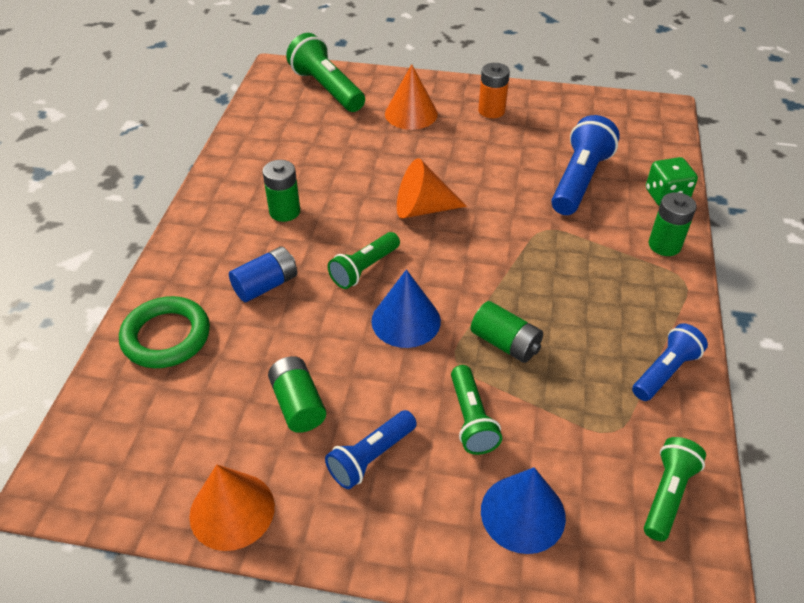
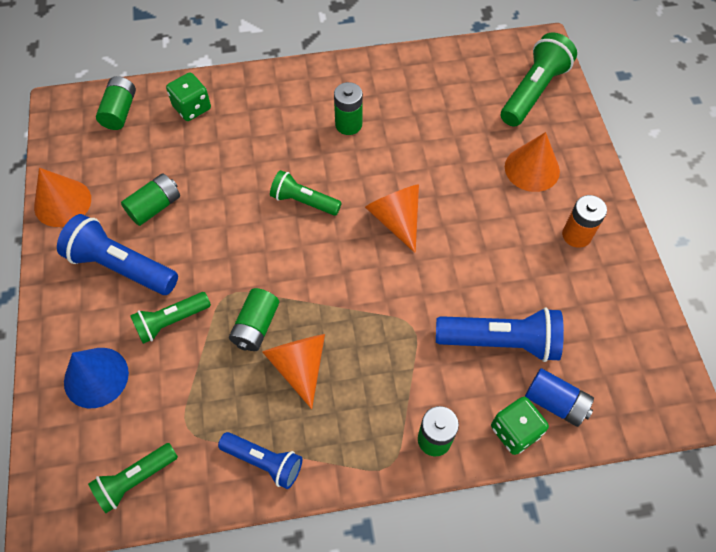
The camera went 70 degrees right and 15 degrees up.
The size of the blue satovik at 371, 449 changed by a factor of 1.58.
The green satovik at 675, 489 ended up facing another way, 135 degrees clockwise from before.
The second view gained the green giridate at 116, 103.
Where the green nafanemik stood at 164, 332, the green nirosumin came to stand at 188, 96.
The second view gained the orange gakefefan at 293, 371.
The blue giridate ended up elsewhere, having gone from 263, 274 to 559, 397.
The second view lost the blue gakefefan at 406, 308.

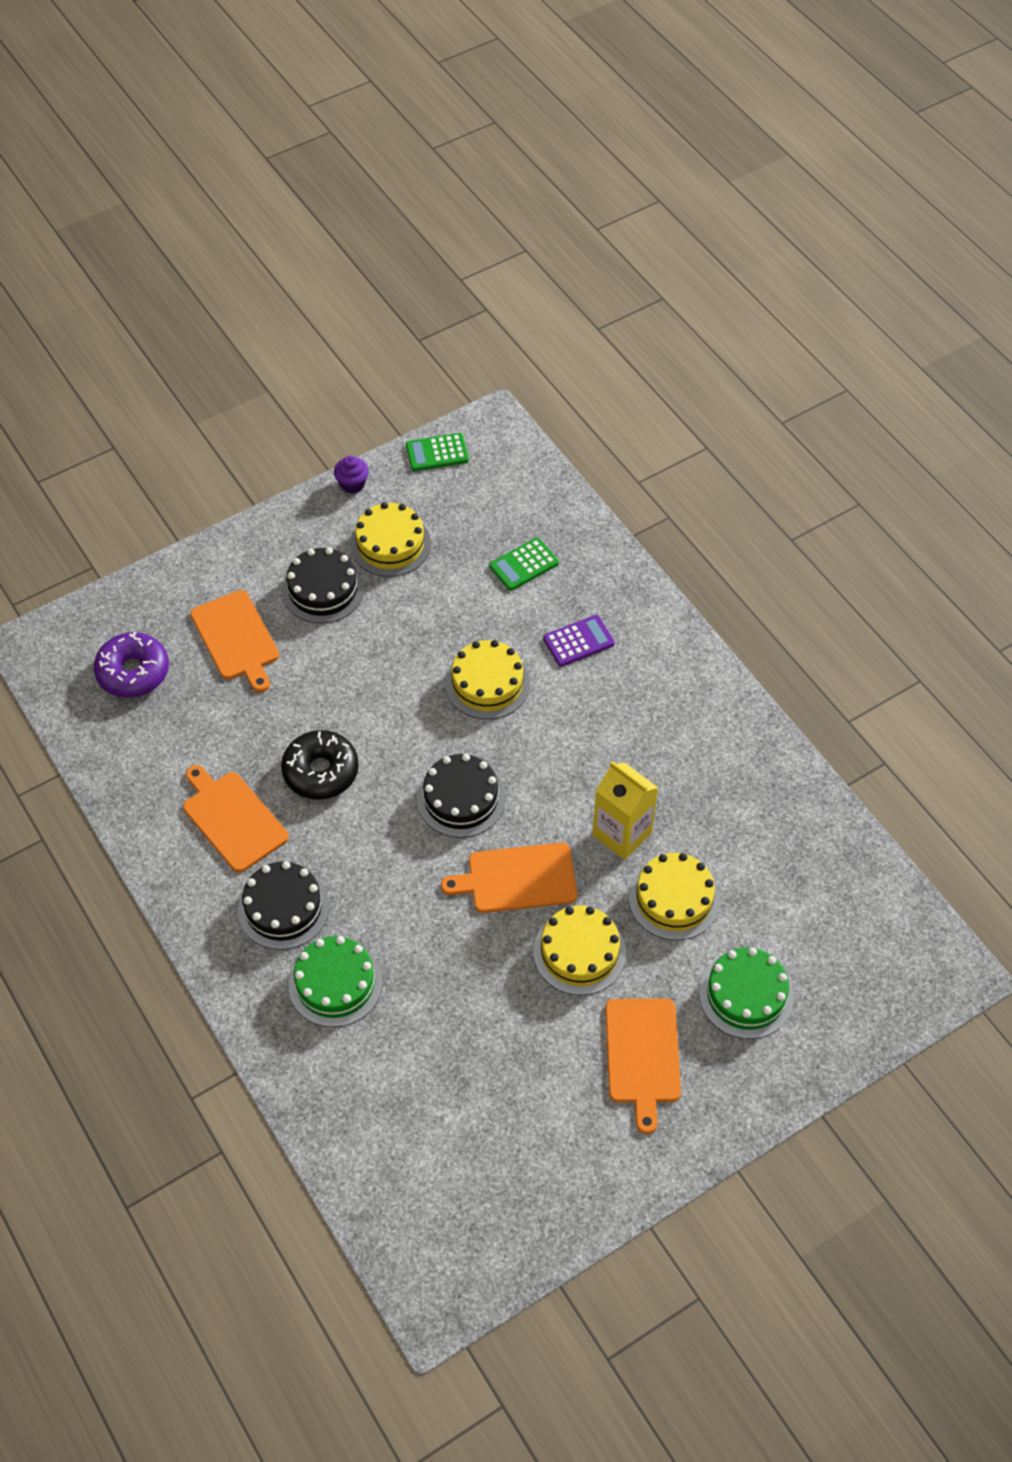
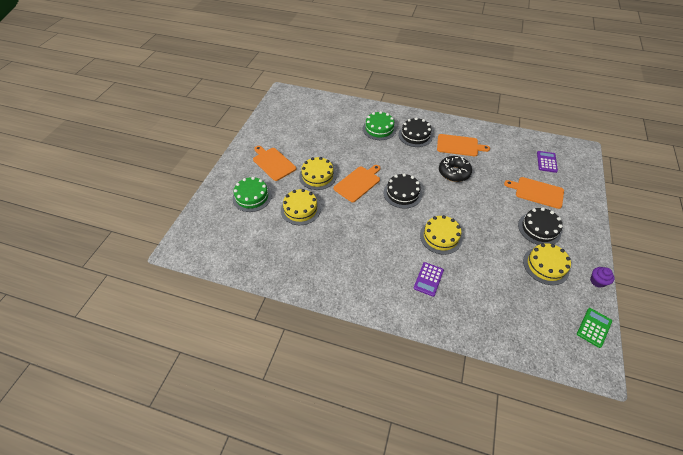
The camera went 140 degrees right and 5 degrees down.
Where the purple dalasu stood at 131, 665, the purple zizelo came to stand at 547, 162.
The second view lost the green zizelo at 524, 564.
The second view lost the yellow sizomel at 625, 810.

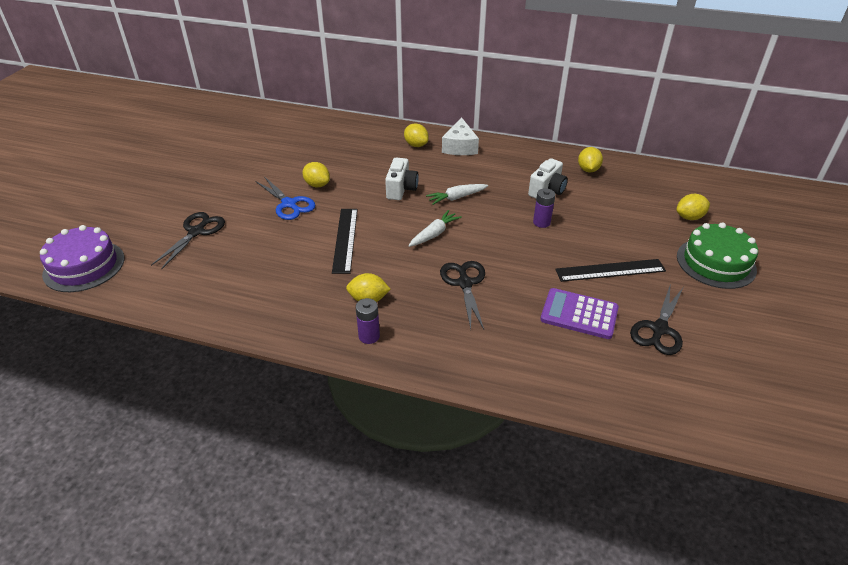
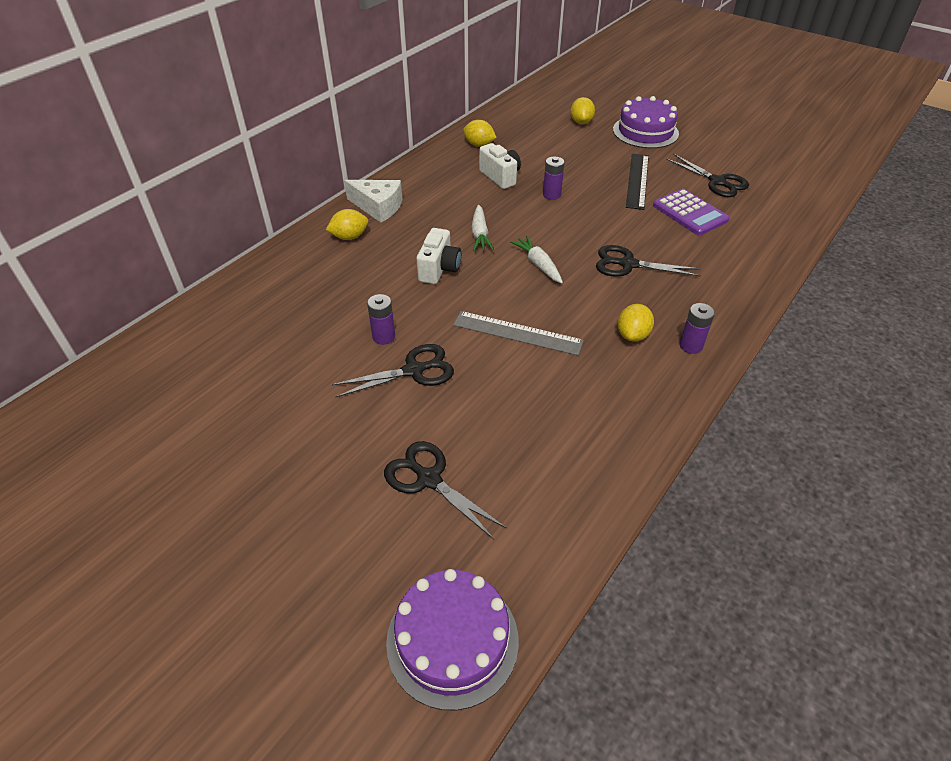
The camera went 70 degrees left and 5 degrees up.
What was the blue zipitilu at 285, 198 turned into the black zipitilu at 392, 371.
Where the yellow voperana stood at 316, 174, the purple giridate came to stand at 381, 319.
The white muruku at 402, 179 ended up facing another way, 75 degrees clockwise from before.
What was the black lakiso at 345, 241 turned into the grey lakiso at 518, 333.
What was the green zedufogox at 717, 255 turned into the purple zedufogox at 646, 122.
The purple zizelo at 579, 313 ended up facing another way, 75 degrees counterclockwise from before.

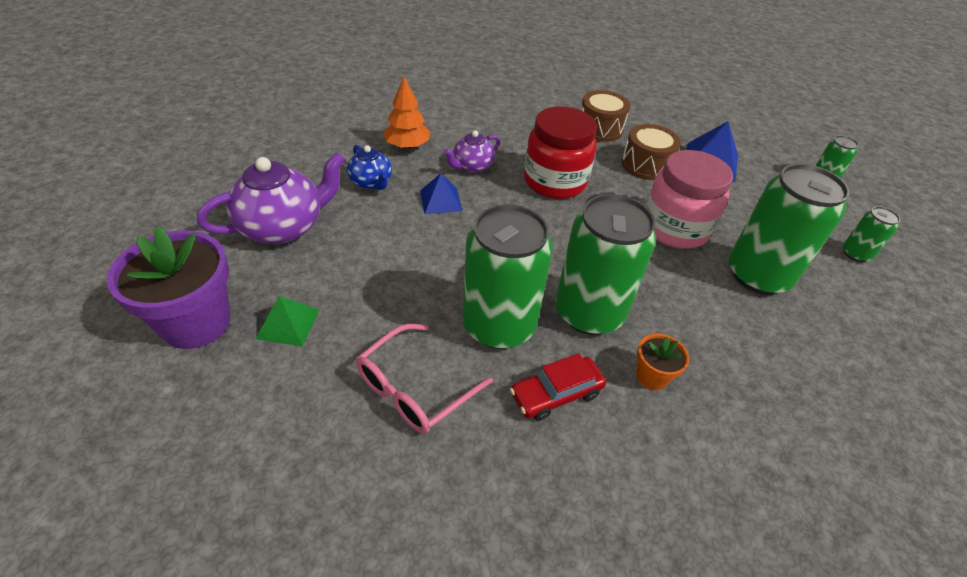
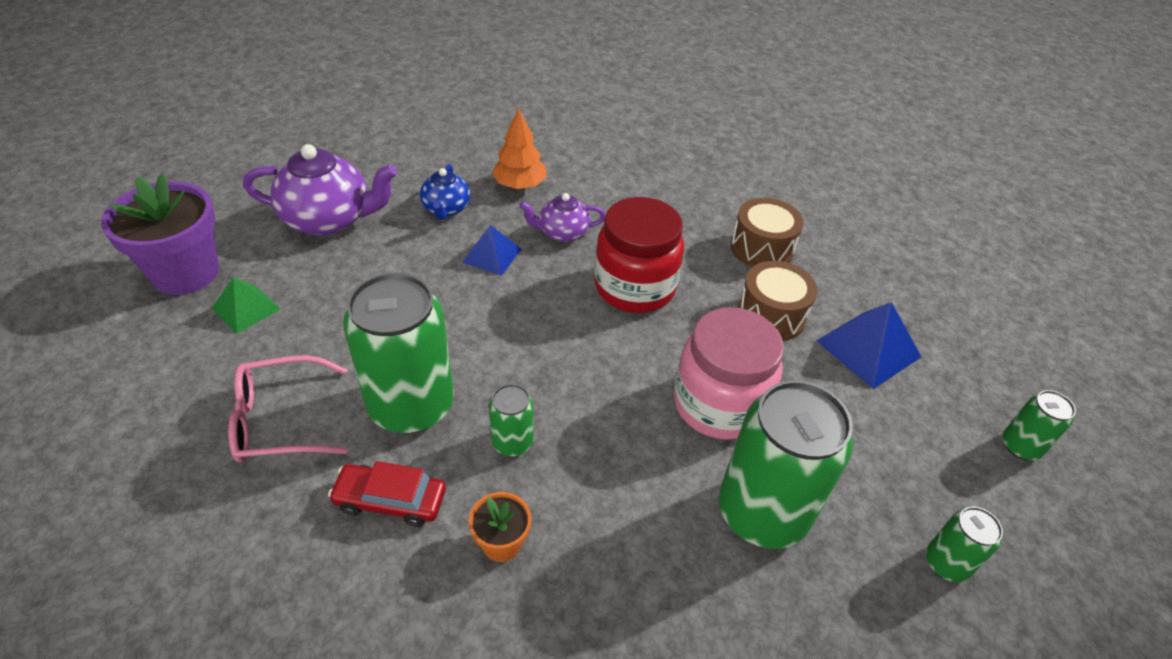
The camera went 35 degrees right and 0 degrees up.
The size of the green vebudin at 605, 264 changed by a factor of 0.47.

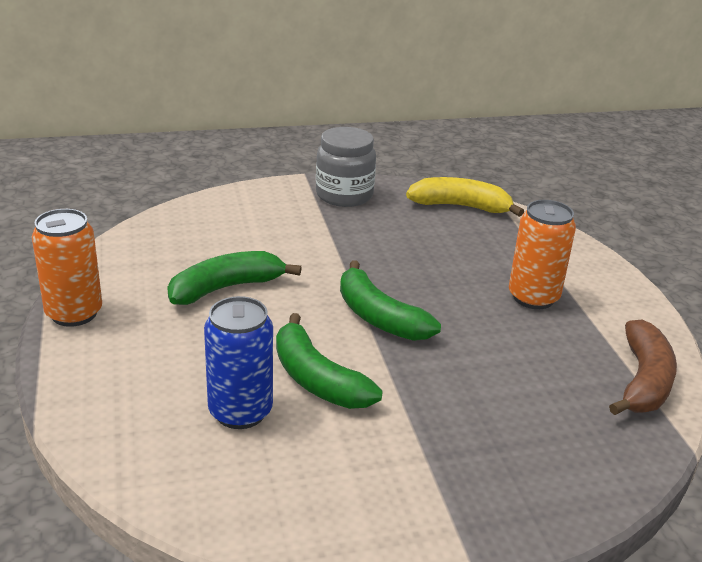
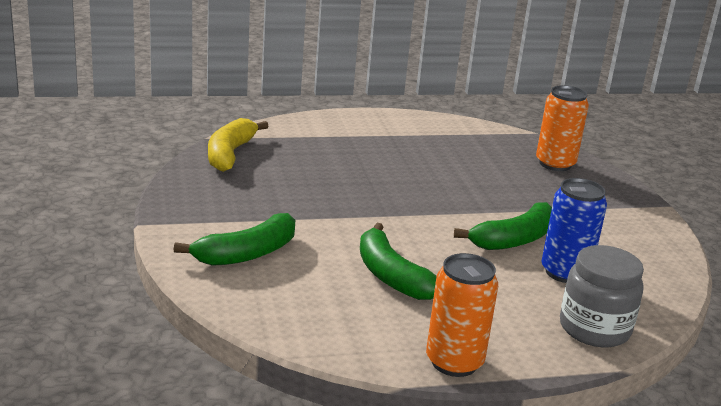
The camera went 90 degrees left and 5 degrees down.
The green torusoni ended up elsewhere, having gone from 390, 300 to 234, 239.
The orange vebudin ended up elsewhere, having gone from 542, 254 to 562, 128.
The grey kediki ended up elsewhere, having gone from 346, 167 to 602, 296.
The second view lost the brown torusoni at 643, 367.

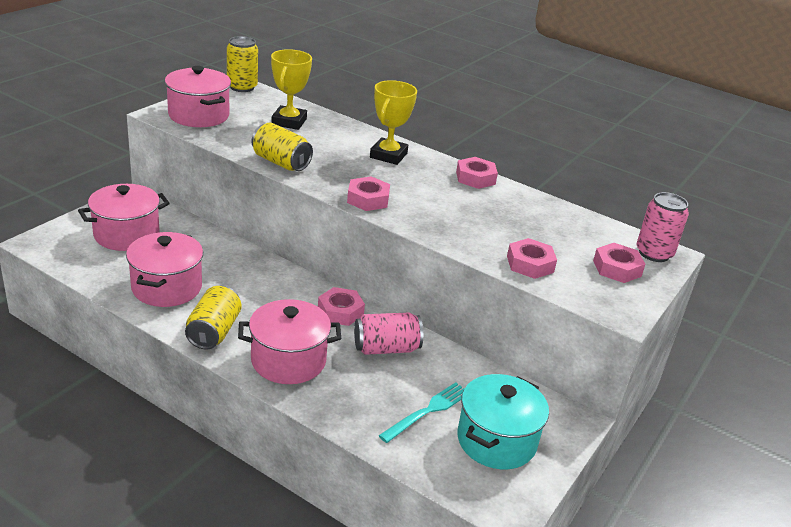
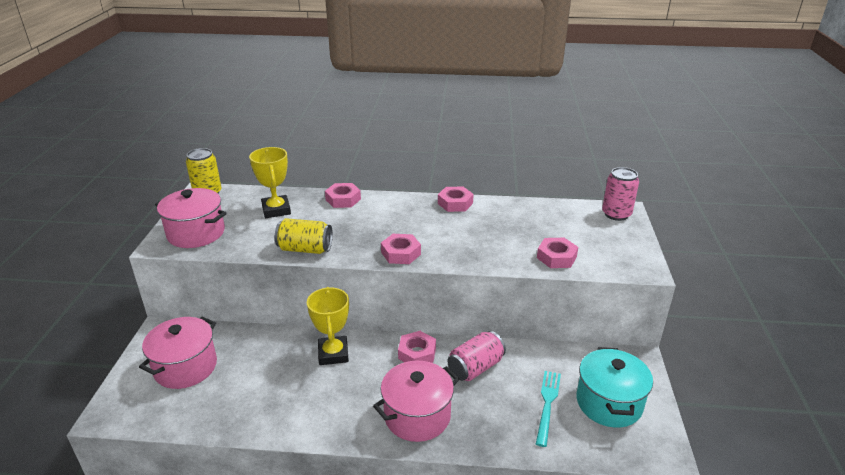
The camera went 25 degrees left and 0 degrees up.
The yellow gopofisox ended up elsewhere, having gone from 393, 122 to 328, 326.
The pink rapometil ended up elsewhere, having gone from 619, 263 to 343, 195.
The second view lost the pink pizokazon at 164, 269.
The second view lost the yellow vebudin at 213, 317.

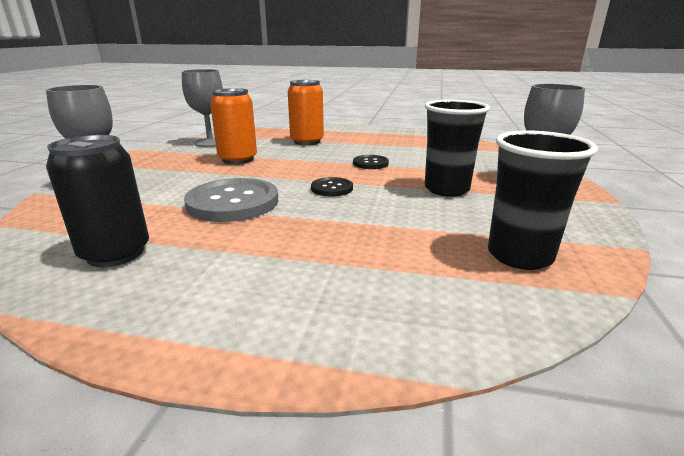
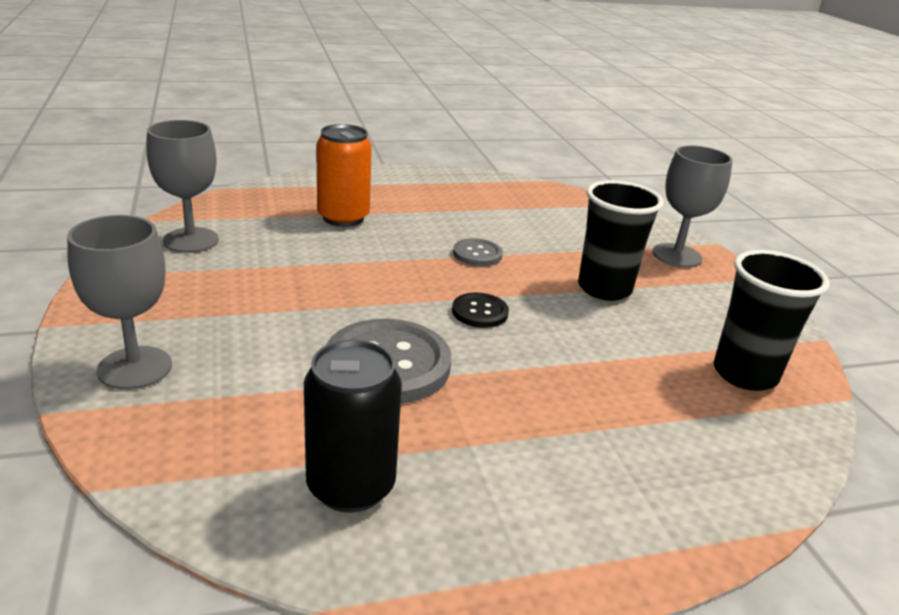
The camera went 30 degrees left and 5 degrees up.
What was the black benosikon at 371, 162 turned into the grey benosikon at 478, 252.
The second view lost the orange vebudin at 233, 126.

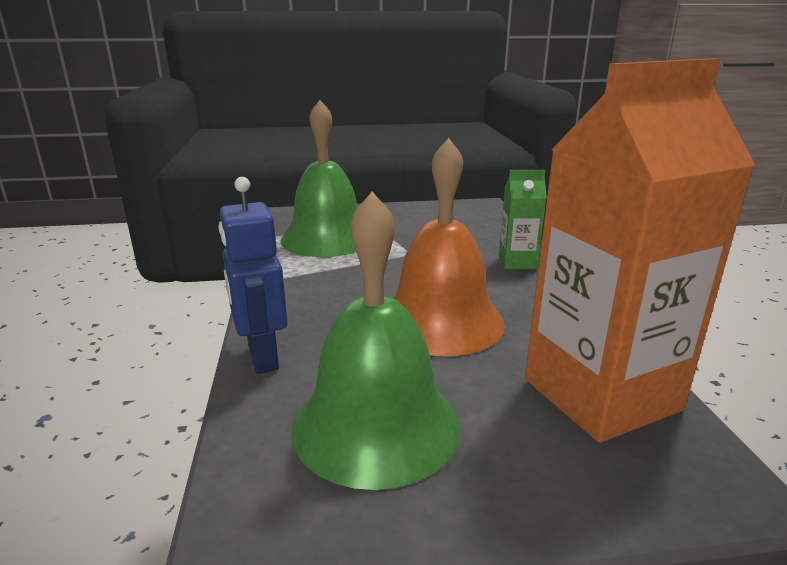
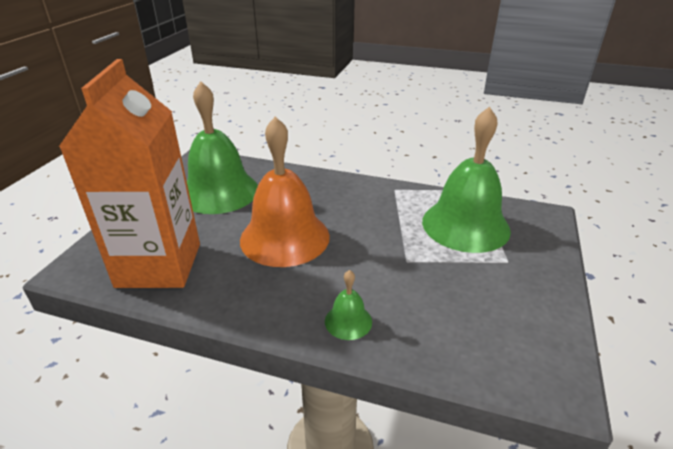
The camera went 115 degrees right and 10 degrees up.
Where the green sizomel stood at 523, 219, the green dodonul came to stand at 348, 305.
The second view lost the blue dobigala at 252, 275.

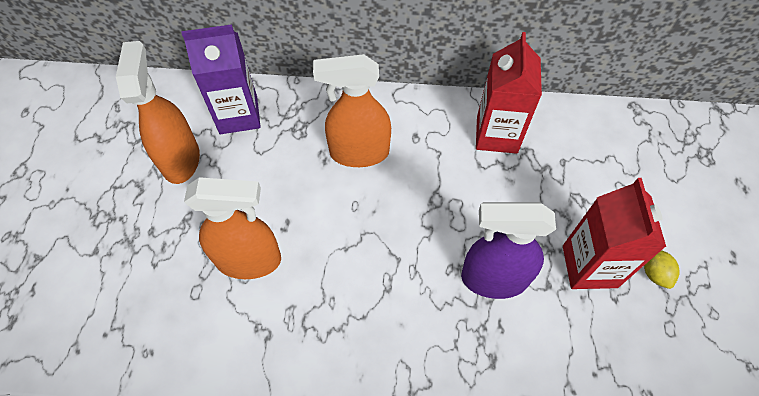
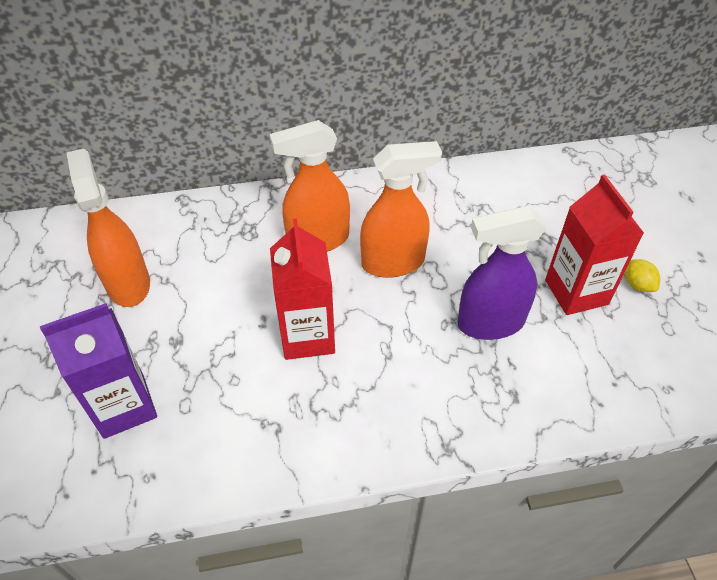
The camera went 15 degrees left and 10 degrees down.
The purple sizomel ended up elsewhere, having gone from 221, 79 to 98, 371.
The red sizomel ended up elsewhere, having gone from 509, 93 to 302, 289.
The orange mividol ended up elsewhere, having gone from 232, 228 to 401, 209.

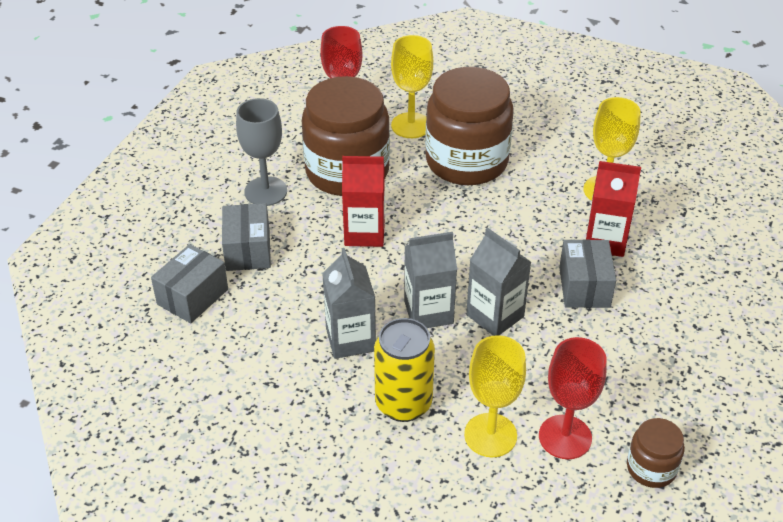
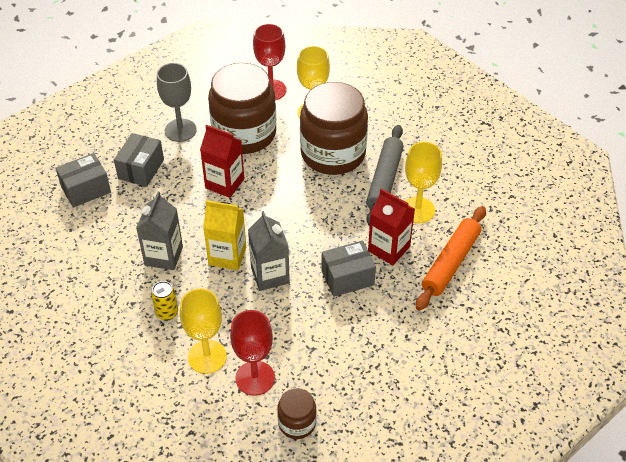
The camera went 25 degrees right and 5 degrees up.
The size of the yellow vebudin at 404, 370 changed by a factor of 0.55.
What was the grey sizomel at 430, 280 turned into the yellow sizomel at 224, 235.
The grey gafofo at 587, 273 ended up facing another way, 45 degrees clockwise from before.
The second view gained the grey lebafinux at 385, 175.
The second view gained the orange lebafinux at 451, 258.

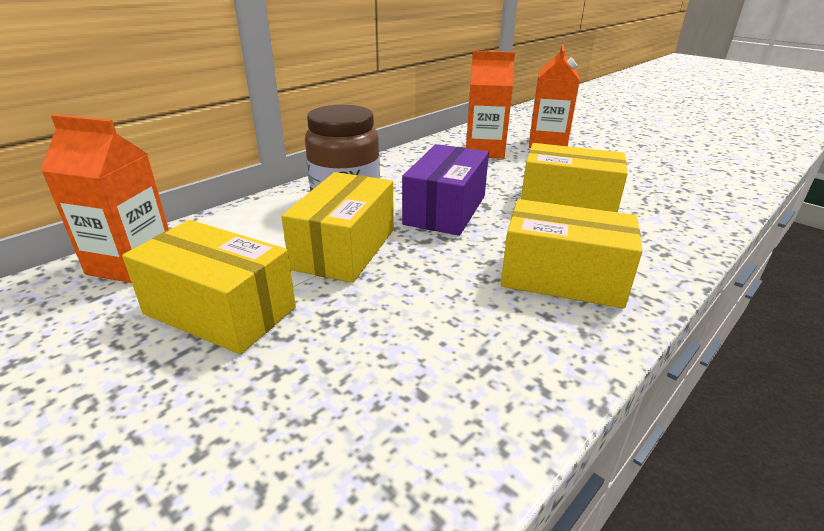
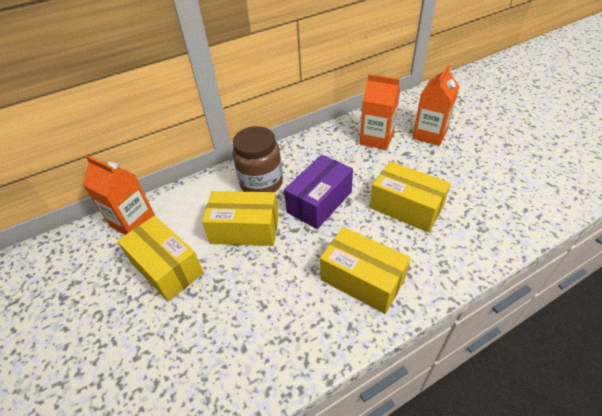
The camera went 20 degrees right and 15 degrees up.
The yellow gafofo at 337, 227 ended up facing another way, 60 degrees clockwise from before.

